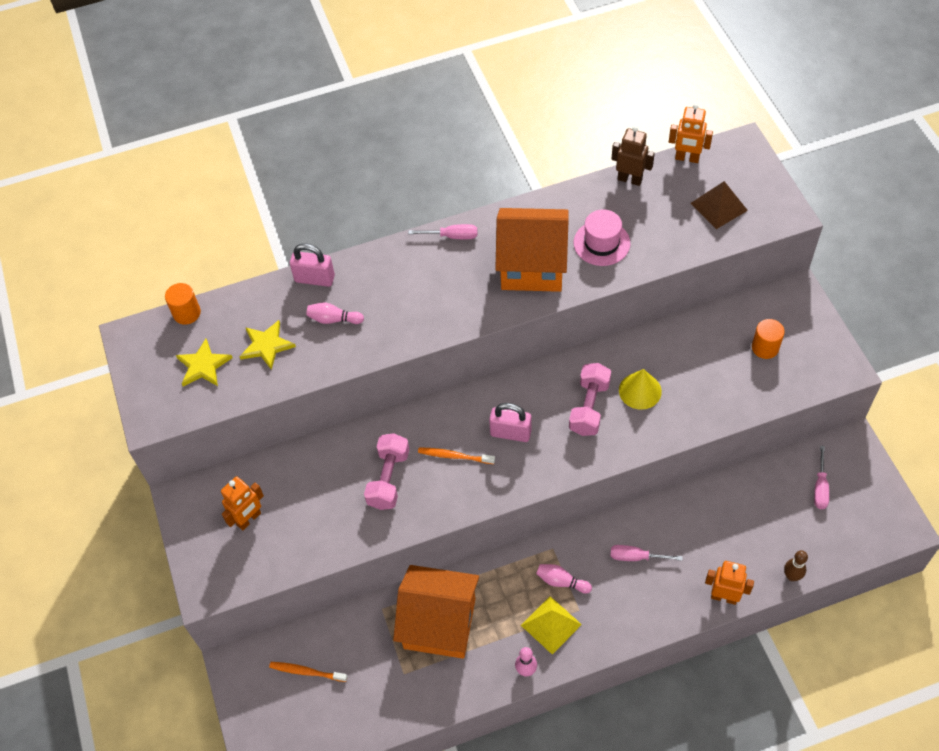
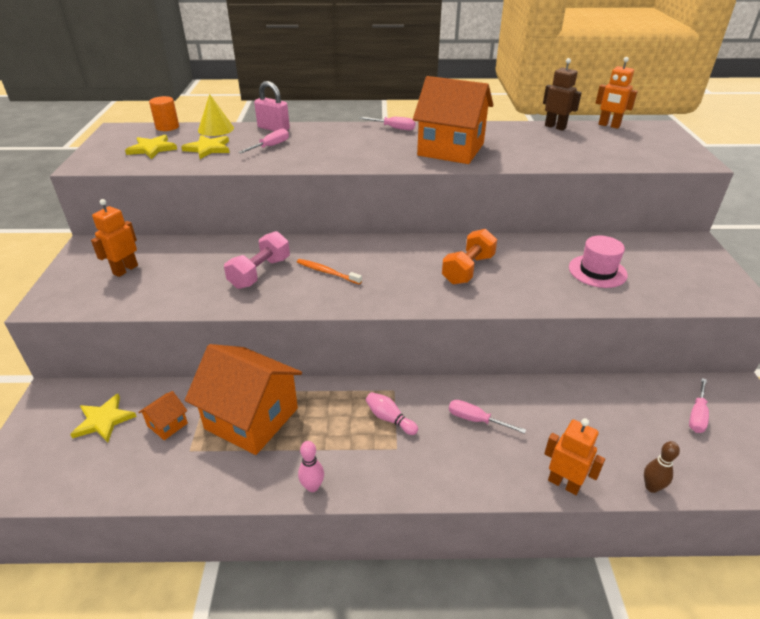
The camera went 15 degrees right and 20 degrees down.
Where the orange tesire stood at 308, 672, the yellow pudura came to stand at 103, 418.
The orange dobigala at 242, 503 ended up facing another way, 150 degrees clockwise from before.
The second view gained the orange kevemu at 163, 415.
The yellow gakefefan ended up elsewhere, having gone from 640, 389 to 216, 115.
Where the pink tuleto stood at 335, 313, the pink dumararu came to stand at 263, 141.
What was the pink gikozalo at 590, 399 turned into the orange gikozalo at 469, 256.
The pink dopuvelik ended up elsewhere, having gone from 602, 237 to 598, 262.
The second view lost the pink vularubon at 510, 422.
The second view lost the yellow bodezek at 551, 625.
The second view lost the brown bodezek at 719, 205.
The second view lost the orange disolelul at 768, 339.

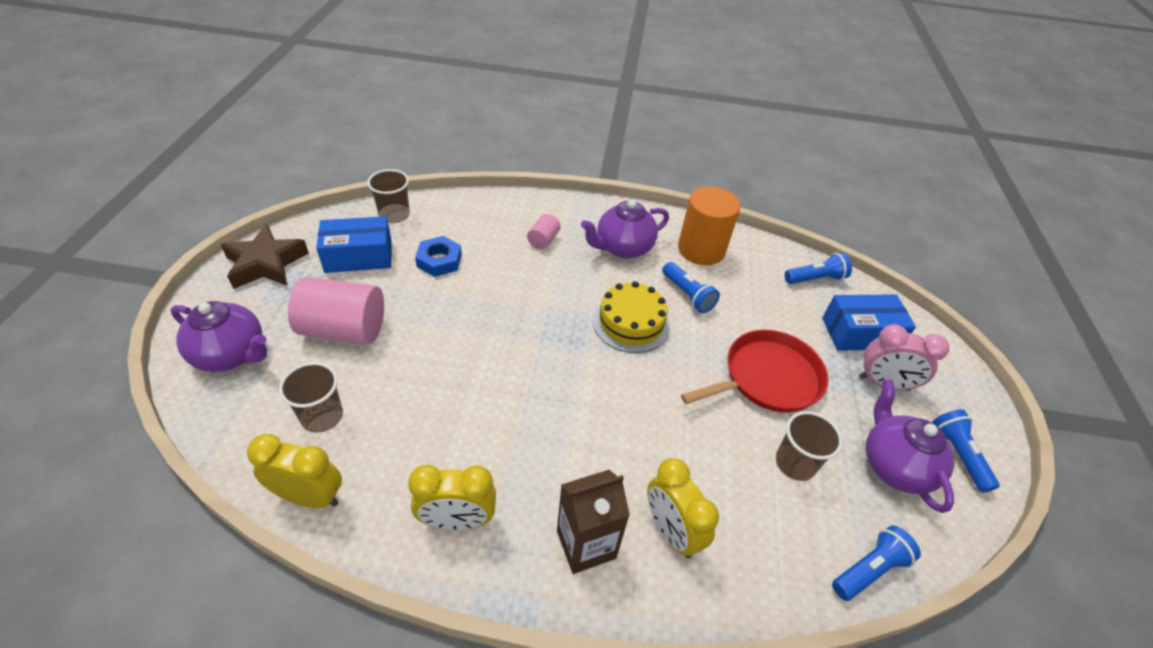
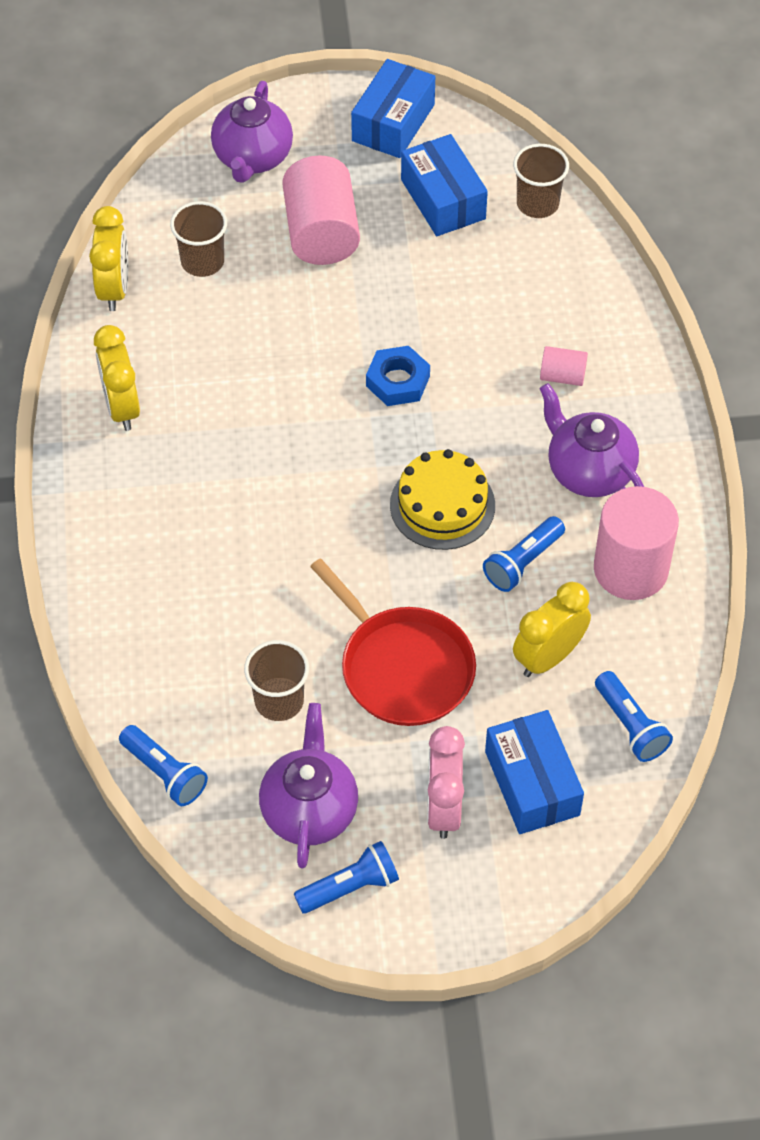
The camera went 80 degrees right and 10 degrees up.
The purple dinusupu at 910, 446 ended up facing another way, 60 degrees counterclockwise from before.
Where the brown pudura stood at 264, 256, the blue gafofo came to stand at 393, 108.
The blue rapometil ended up elsewhere, having gone from 438, 256 to 398, 376.
The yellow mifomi ended up elsewhere, having gone from 683, 508 to 552, 629.
What was the orange disolelul at 709, 226 turned into the pink disolelul at 636, 543.
The second view lost the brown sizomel at 593, 522.

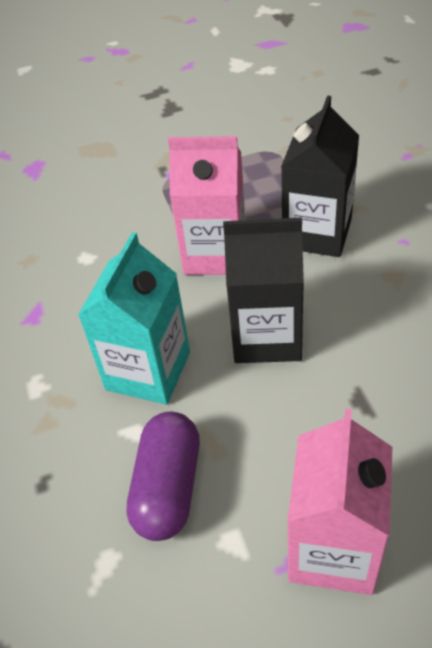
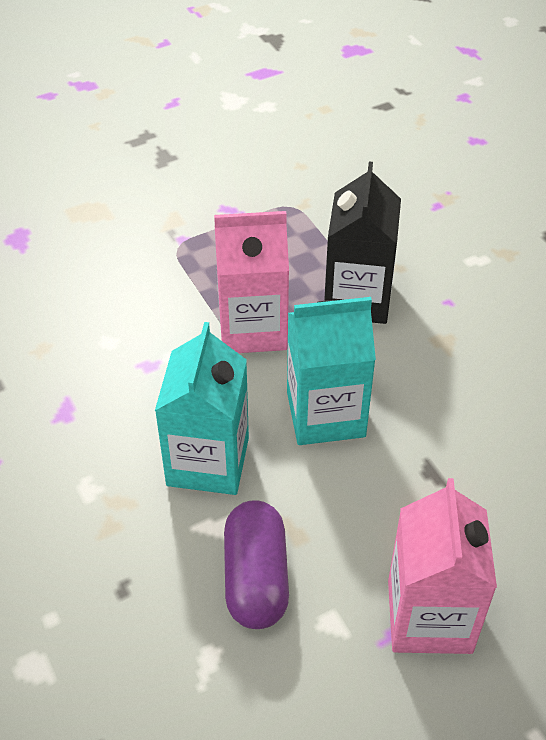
The camera went 15 degrees left and 0 degrees up.
What was the black sizomel at 263, 290 turned into the turquoise sizomel at 331, 371.

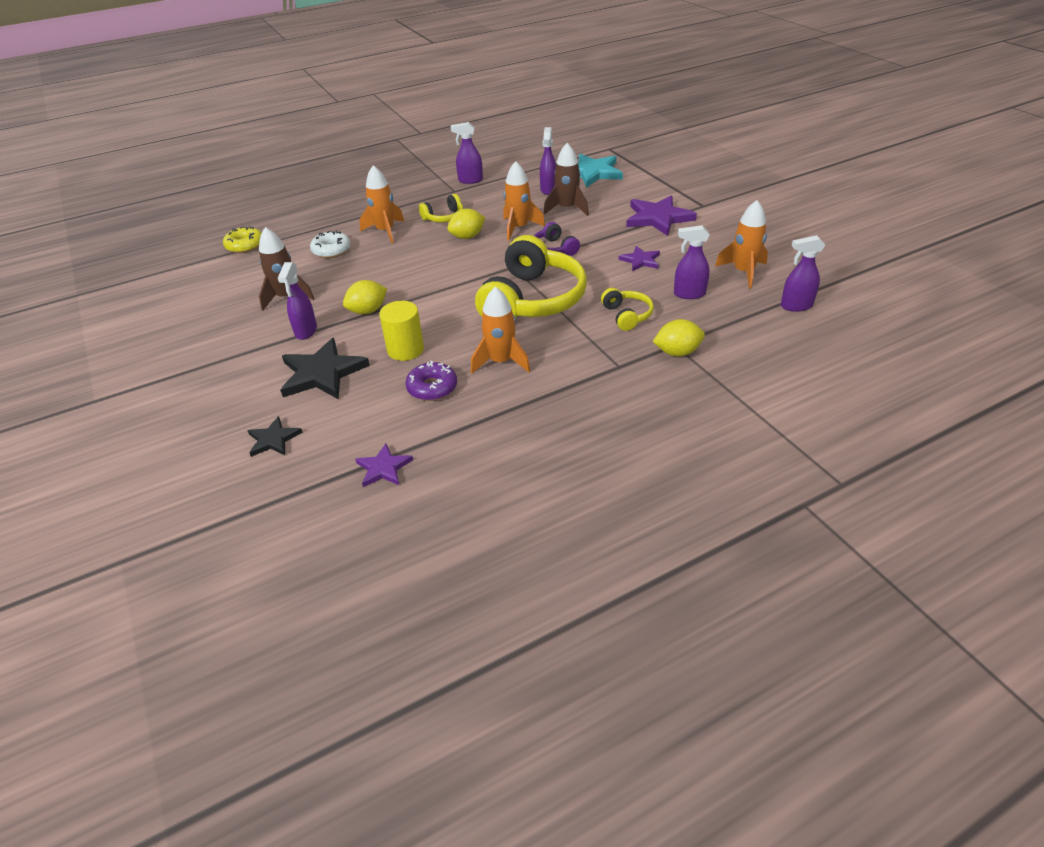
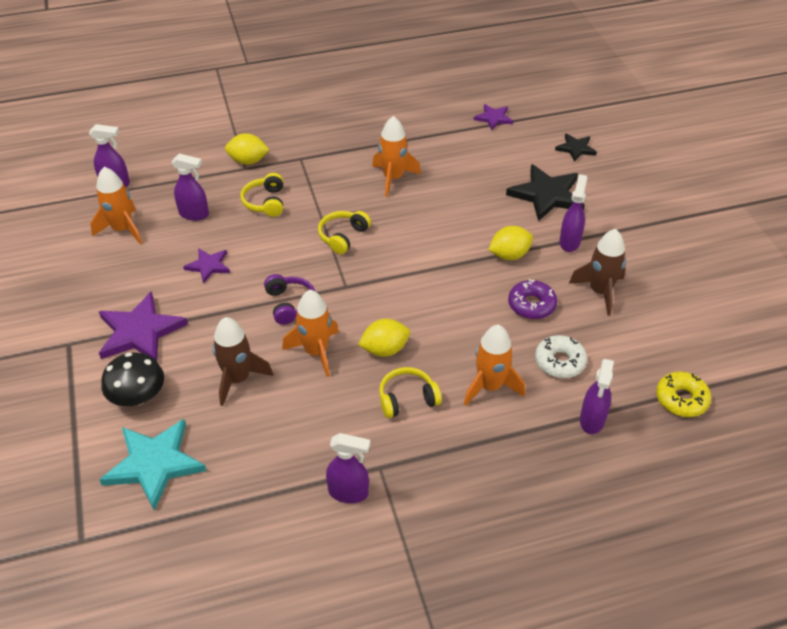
The camera went 170 degrees left and 5 degrees up.
The second view gained the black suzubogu at 132, 379.
The size of the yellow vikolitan at 531, 276 changed by a factor of 0.46.
The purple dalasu ended up elsewhere, having gone from 431, 381 to 532, 299.
The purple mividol ended up elsewhere, having gone from 548, 161 to 597, 396.
The second view lost the yellow disolelul at 401, 331.

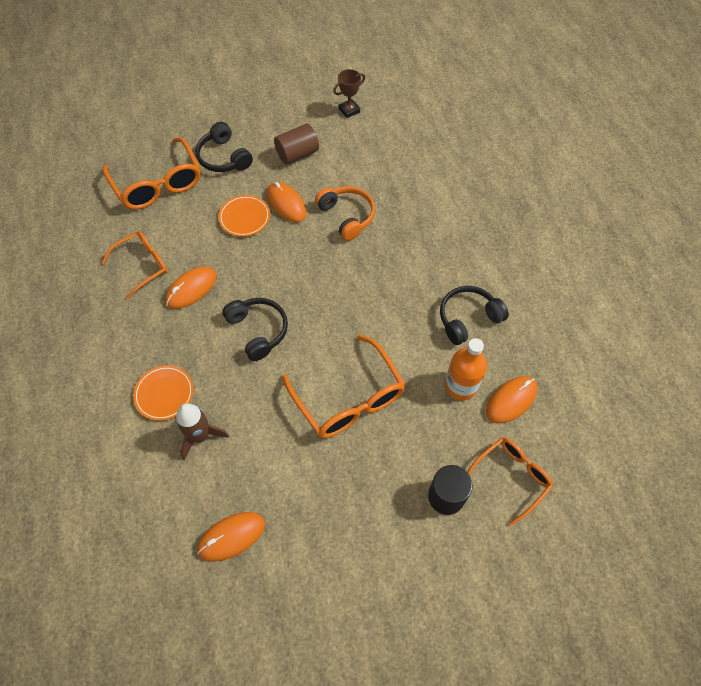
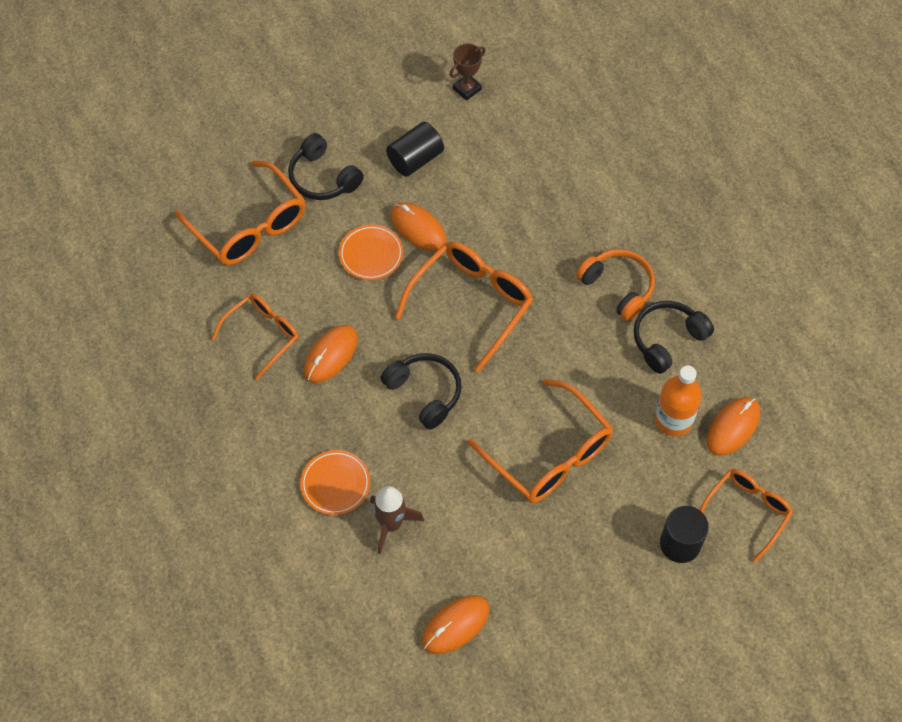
The camera went 10 degrees left and 0 degrees up.
What was the brown disolelul at 296, 144 turned into the black disolelul at 415, 149.
The second view gained the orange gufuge at 464, 307.
The orange vikolitan ended up elsewhere, having gone from 345, 213 to 615, 285.

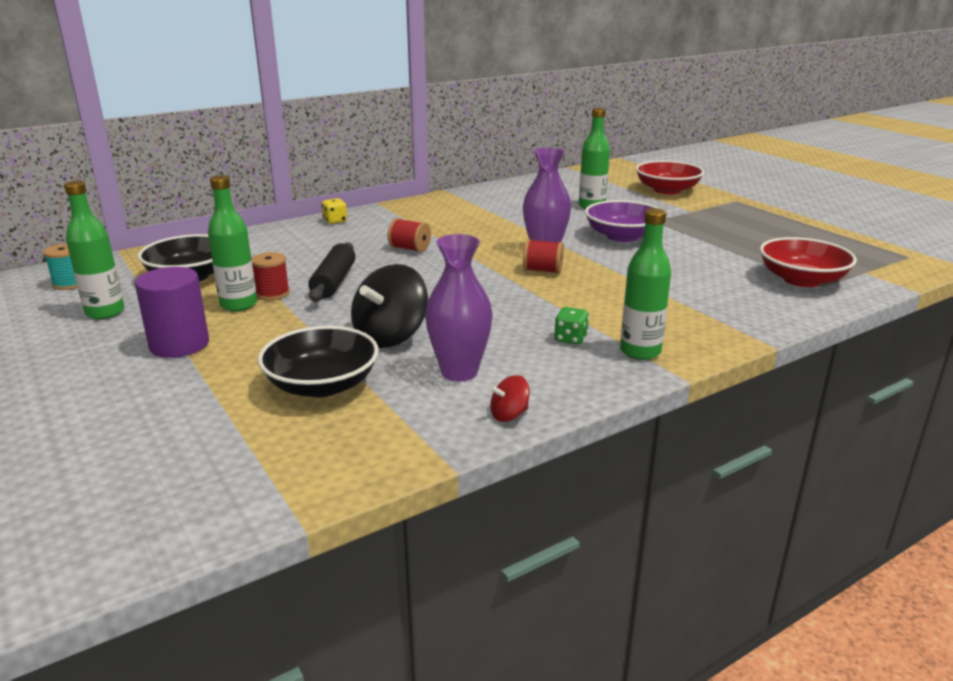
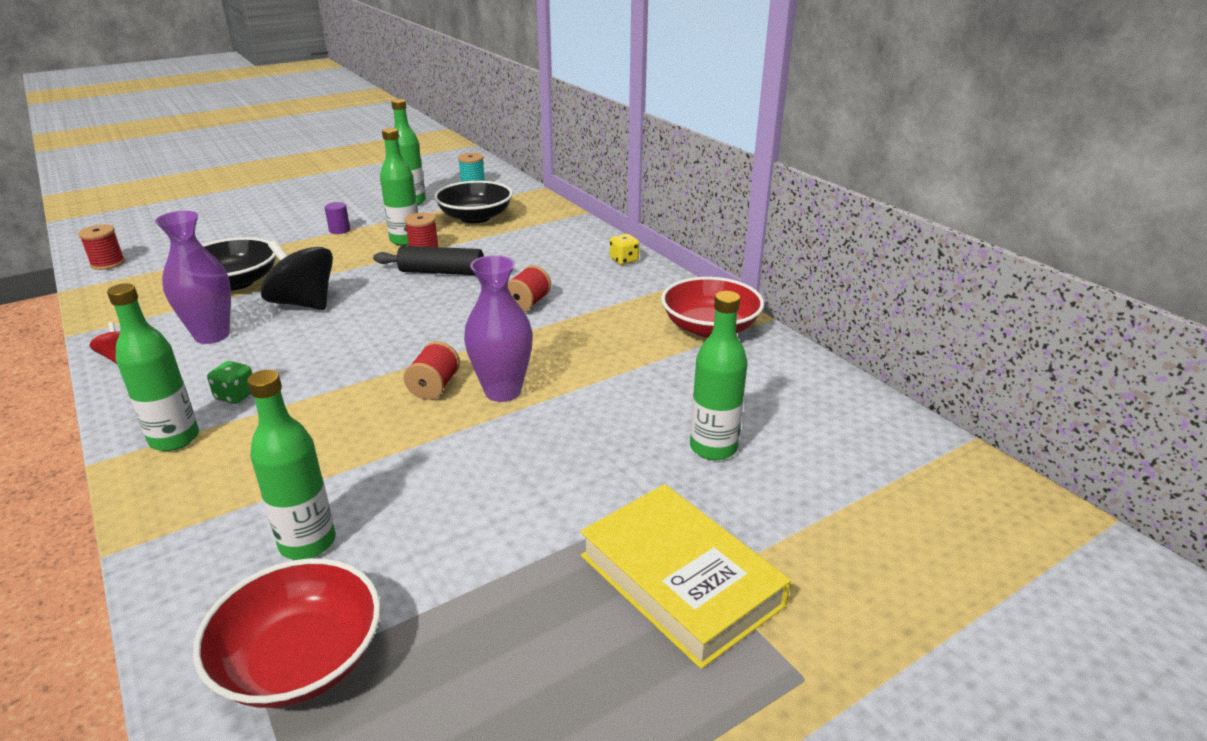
The camera went 90 degrees right and 5 degrees up.
The second view gained the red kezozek at 101, 247.
The second view gained the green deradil at 291, 465.
The size of the purple disolelul at 172, 312 changed by a factor of 0.48.
The second view gained the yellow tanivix at 685, 576.
The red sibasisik ended up elsewhere, having gone from 670, 177 to 712, 307.
The second view lost the purple sibasisik at 622, 221.

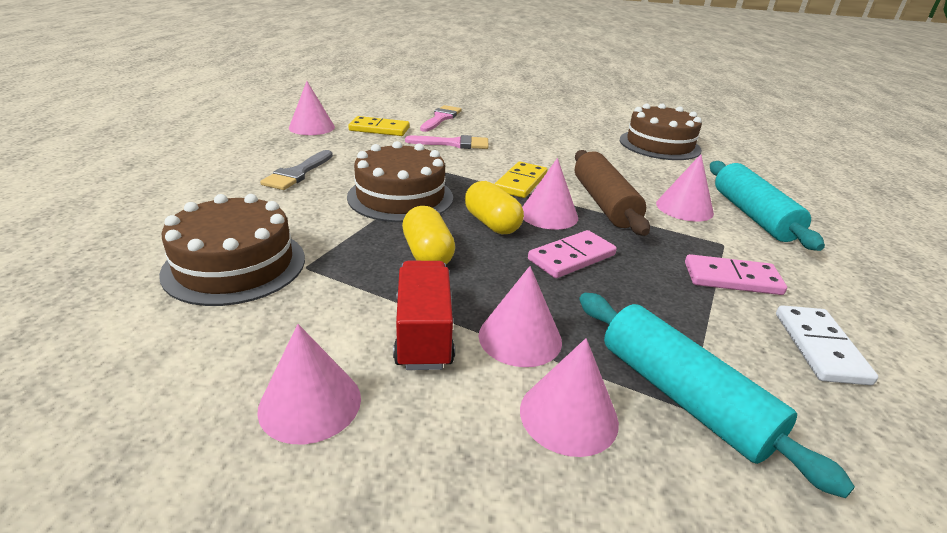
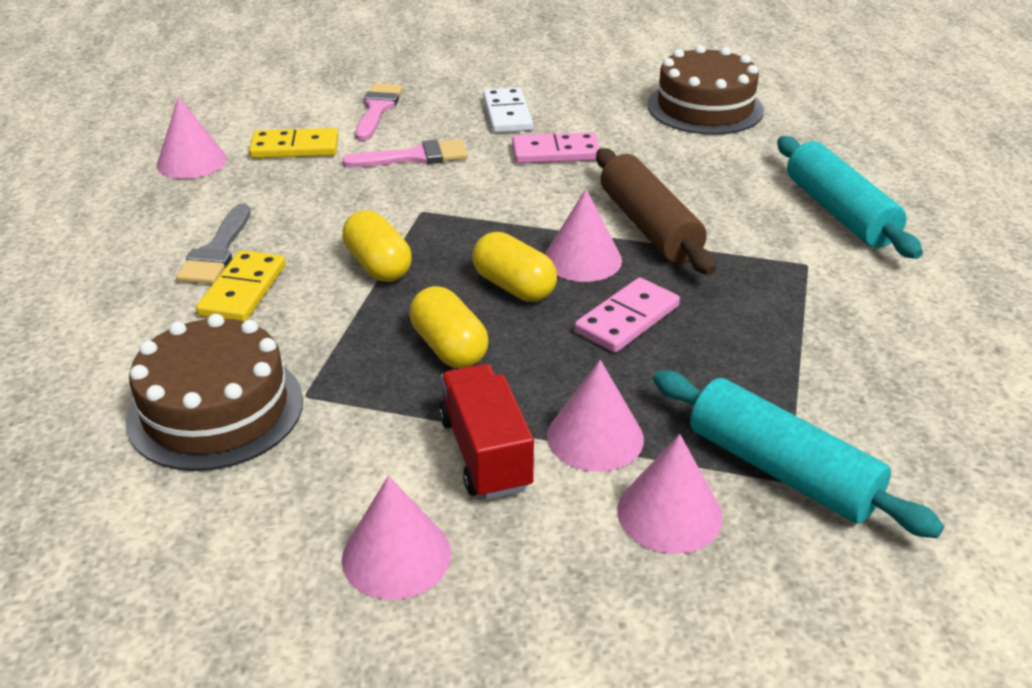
The camera went 10 degrees left and 5 degrees up.
The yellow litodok ended up elsewhere, having gone from 521, 180 to 241, 285.
Where the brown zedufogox stood at 400, 181, the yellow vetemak came to stand at 377, 246.
The white litodok ended up elsewhere, having gone from 827, 345 to 508, 110.
The pink litodok ended up elsewhere, having gone from 736, 274 to 556, 148.
The second view lost the pink gakefefan at 685, 188.

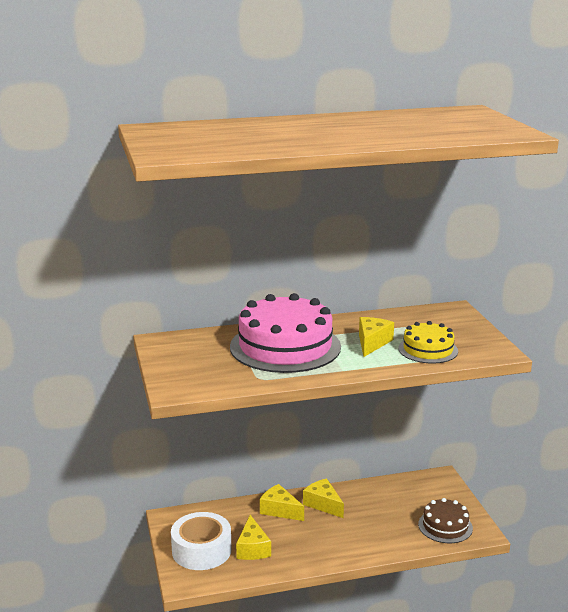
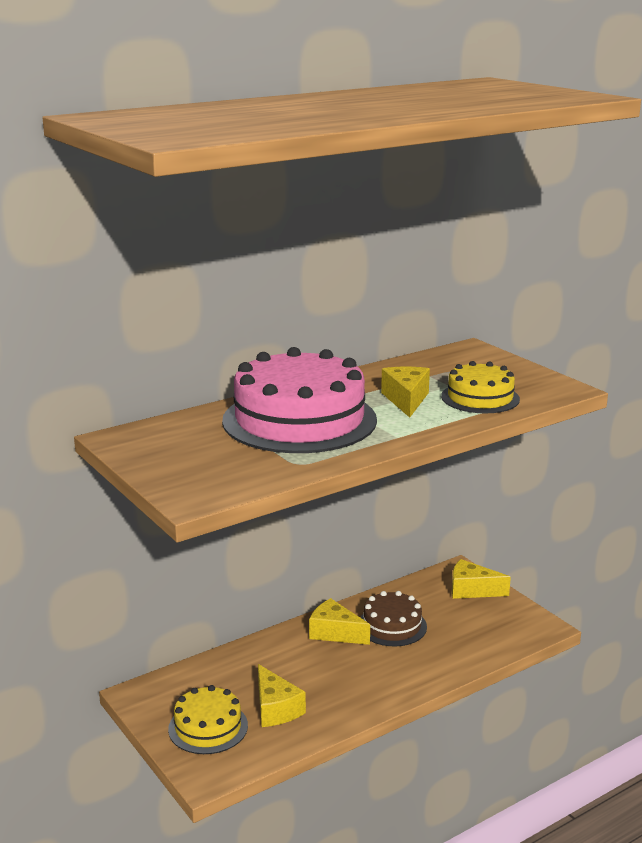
The camera went 20 degrees left and 0 degrees up.
Where the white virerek stood at 201, 541, the yellow zedufogox came to stand at 208, 719.
The brown zedufogox ended up elsewhere, having gone from 445, 520 to 393, 618.
The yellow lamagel ended up elsewhere, having gone from 282, 502 to 481, 579.

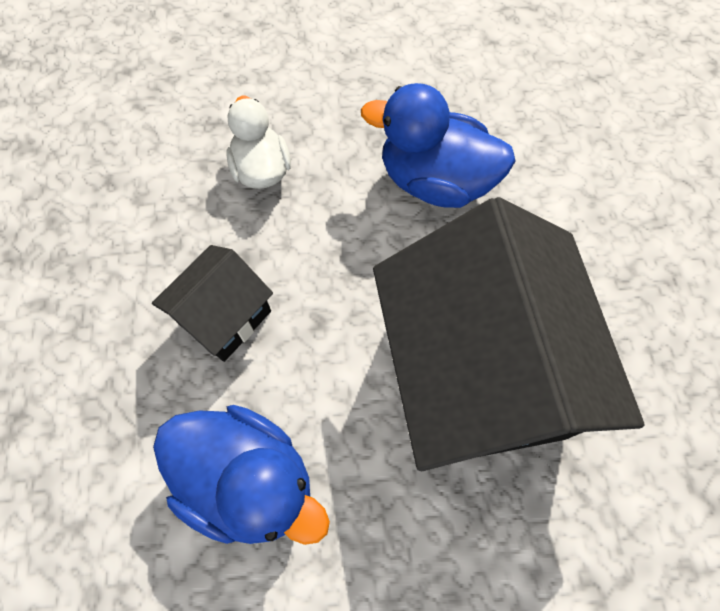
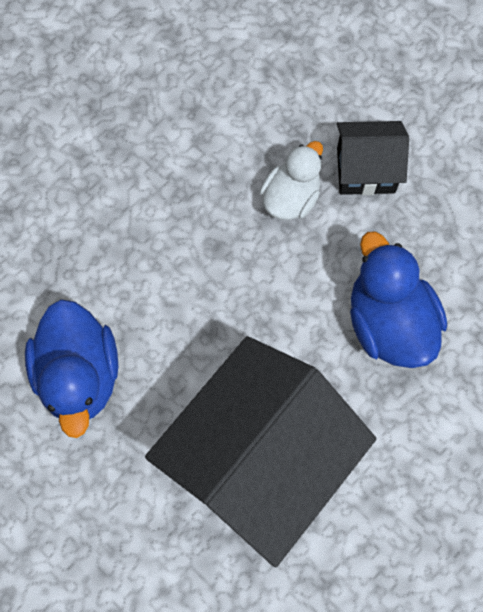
The camera went 50 degrees right and 5 degrees up.
The black kevemu ended up elsewhere, having gone from 212, 303 to 373, 158.

